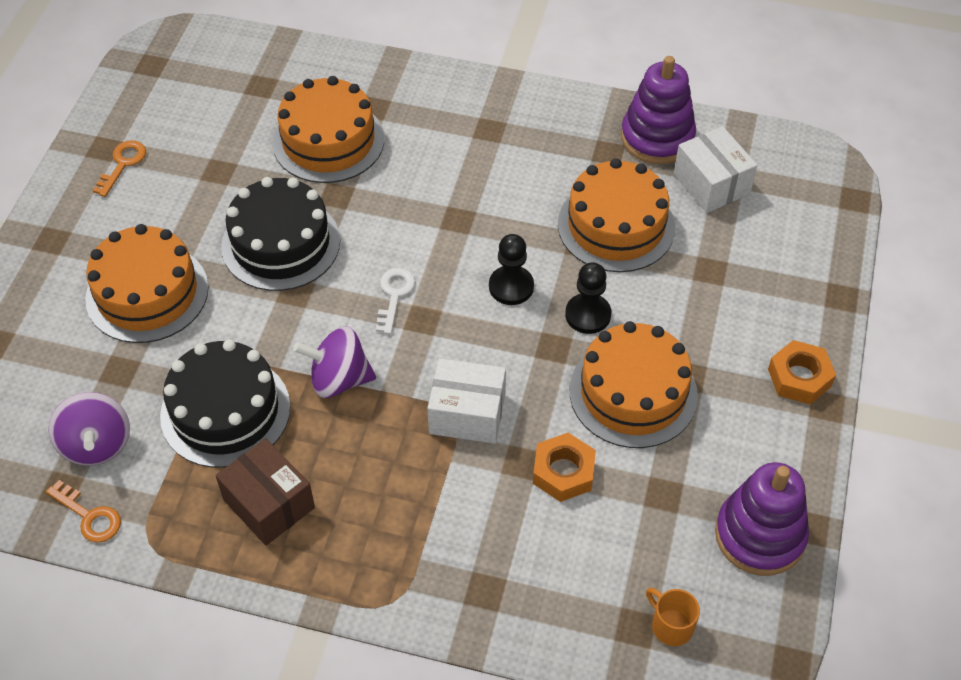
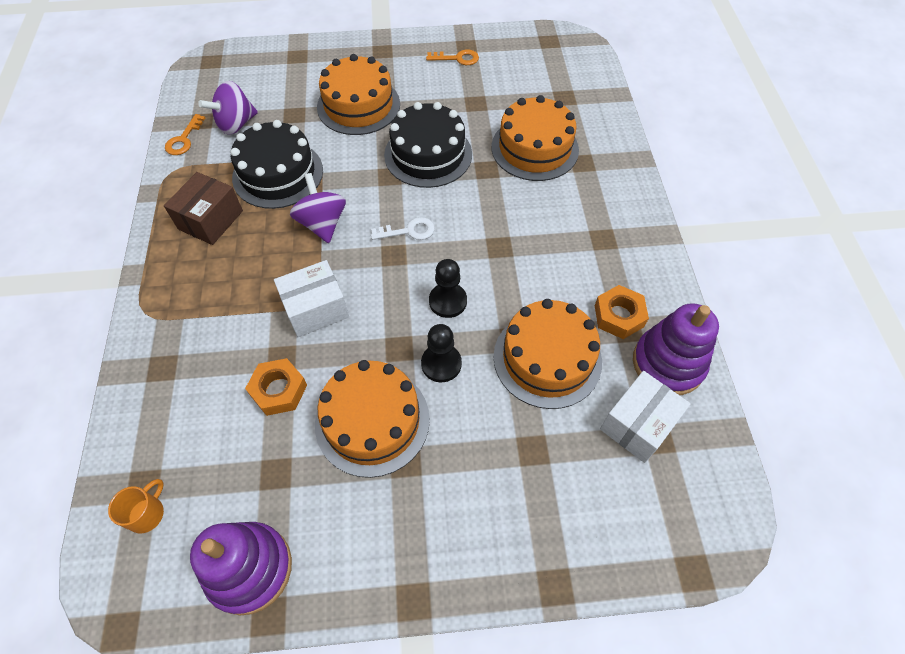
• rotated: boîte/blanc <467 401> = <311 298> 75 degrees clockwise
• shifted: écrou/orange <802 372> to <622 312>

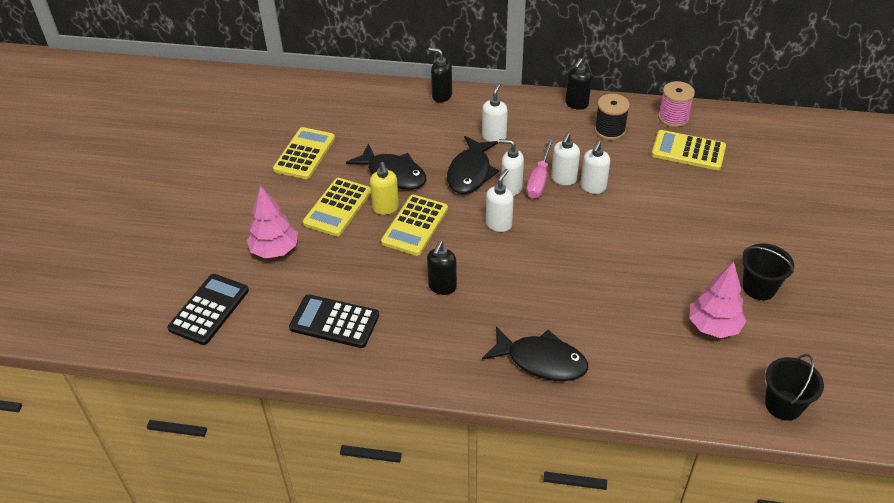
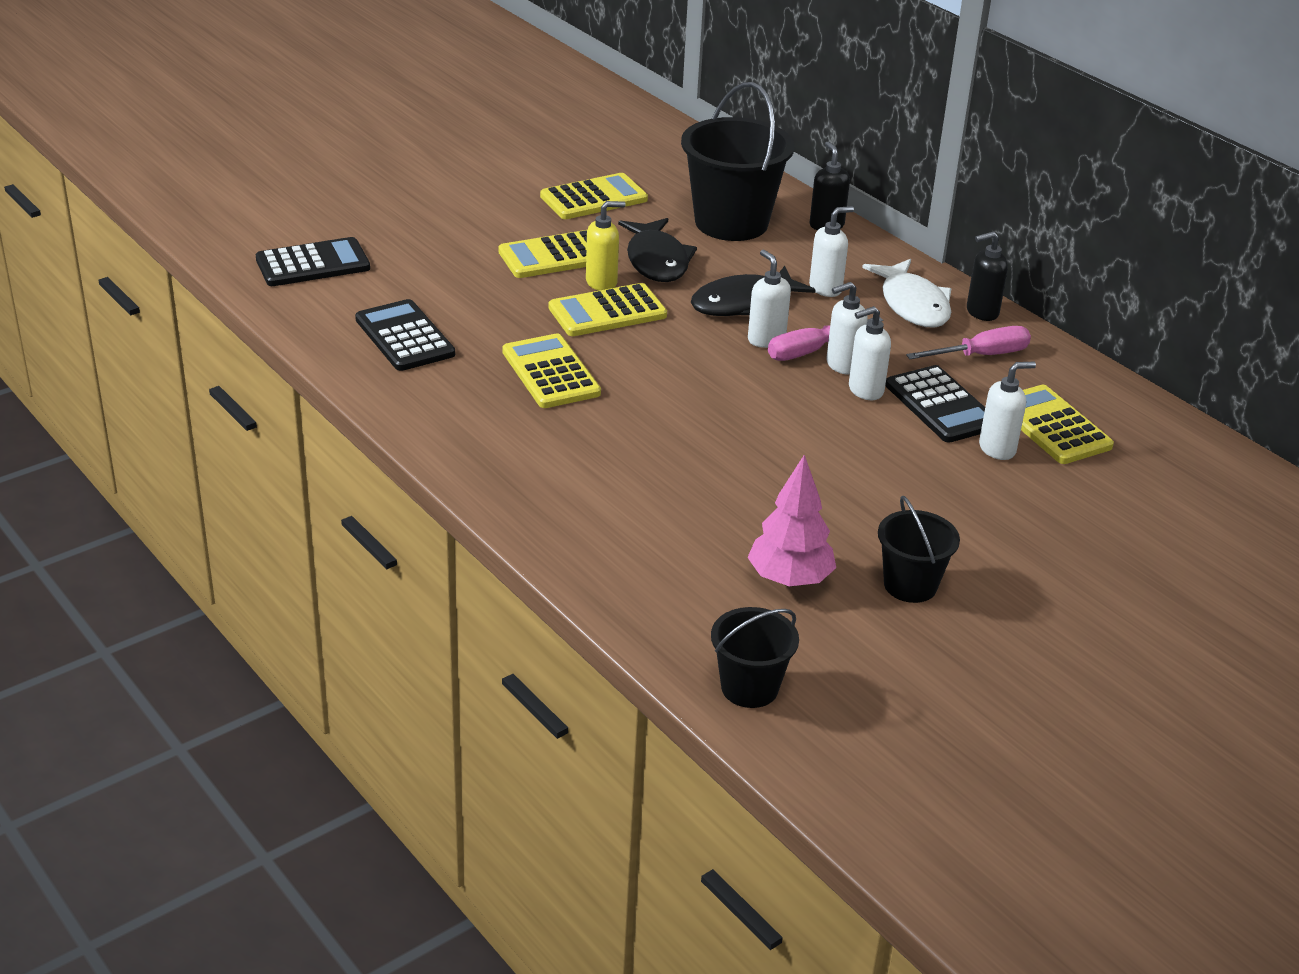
• swapped: distributeur de savon/noir <442 268> to calculatrice/jaune <551 371>
• rotated: distributeur de savon/jaune <384 188> = <605 246> 135 degrees counterclockwise
• new: seau/noir <737 161>
• new: poisson/blanc <906 293>
• new: calculatrice/noir <935 404>
• swapped: bobine/noir <612 117> to tournevis/rose <968 342>
• shifted: distributeur de savon/blanc <500 200> to <1007 411>
• gone: arbre/rose <272 222>
• gone: poisson/noir <535 353>
• gone: bobine/rose <676 104>

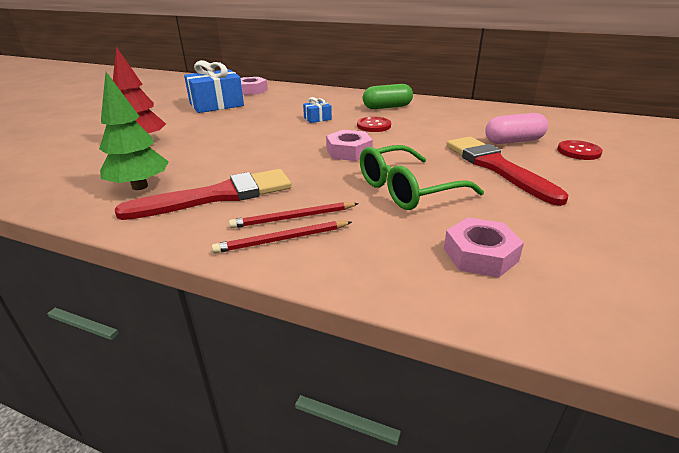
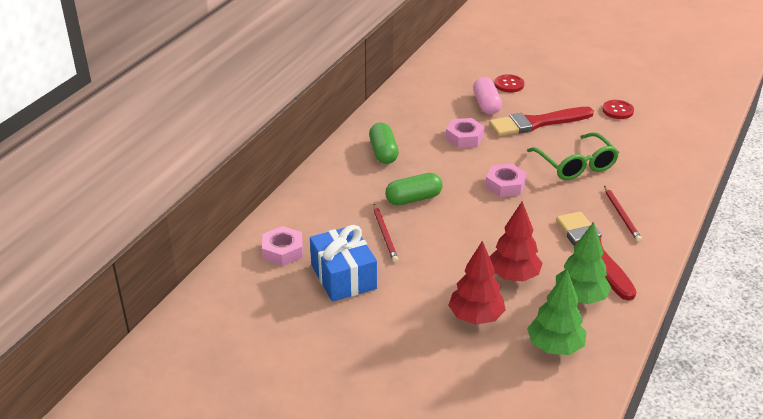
• shifted: crayon/rouge <282 237> to <386 233>
• swapped: cadeau/bleu <317 110> to gélule/vert <414 189>
• shifted: écrou/rose <484 247> to <465 133>
• new: arbre/rouge <516 241>
• new: arbre/vert <557 312>
• shifted: bouton/rouge <374 124> to <618 109>

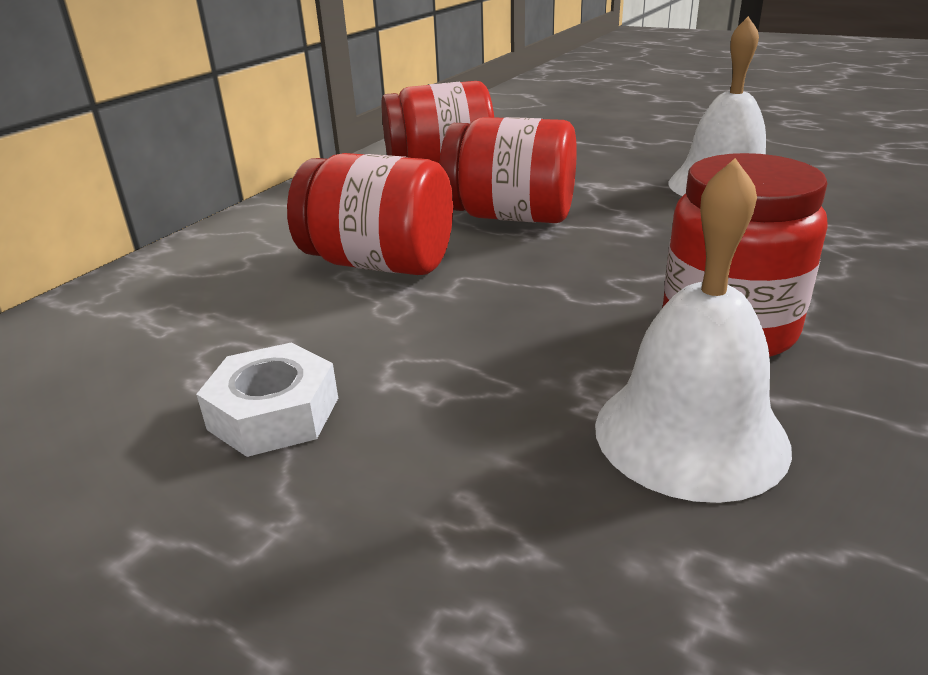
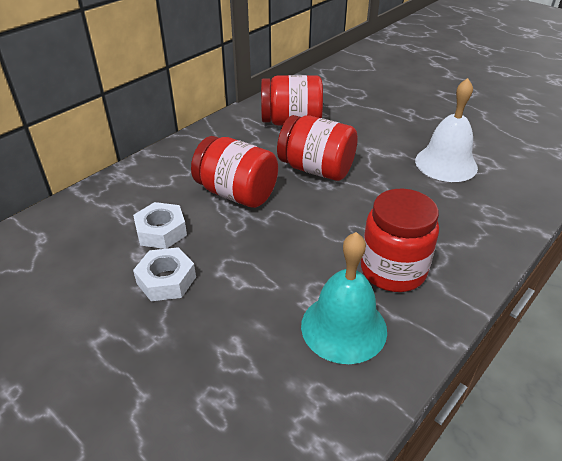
• new: écrou/blanc <160 225>
• repainted: cloche/blanc <693 330> to cloche/turquoise <344 298>

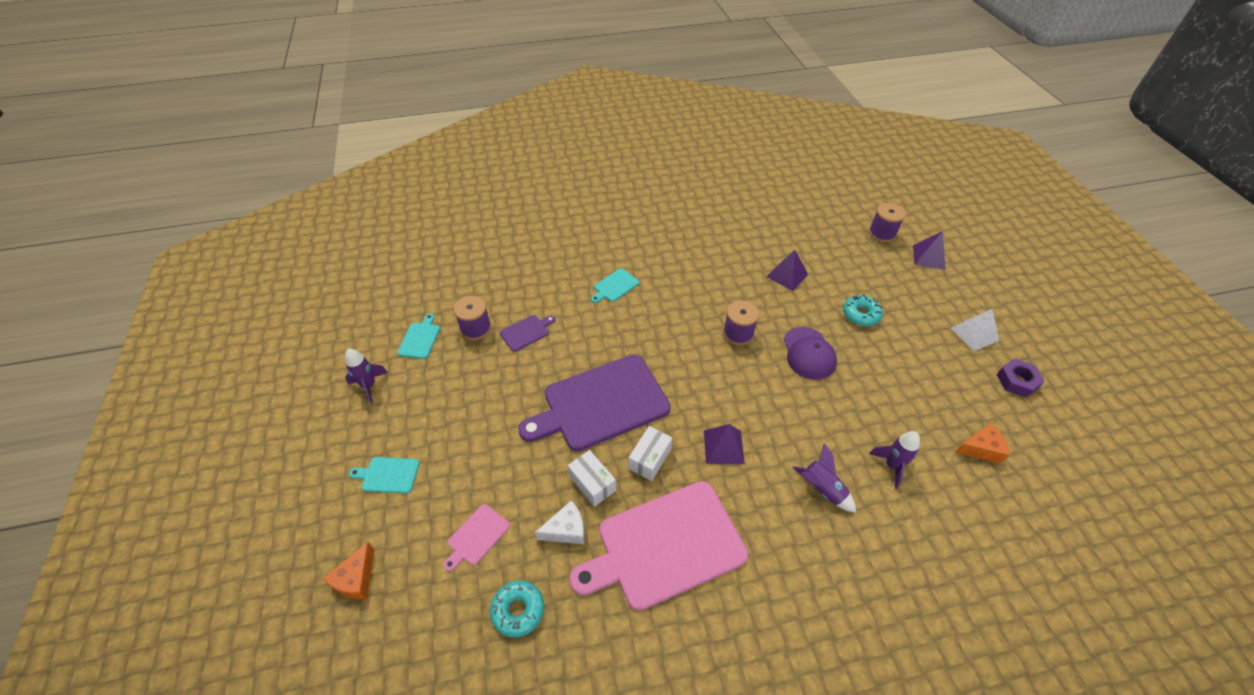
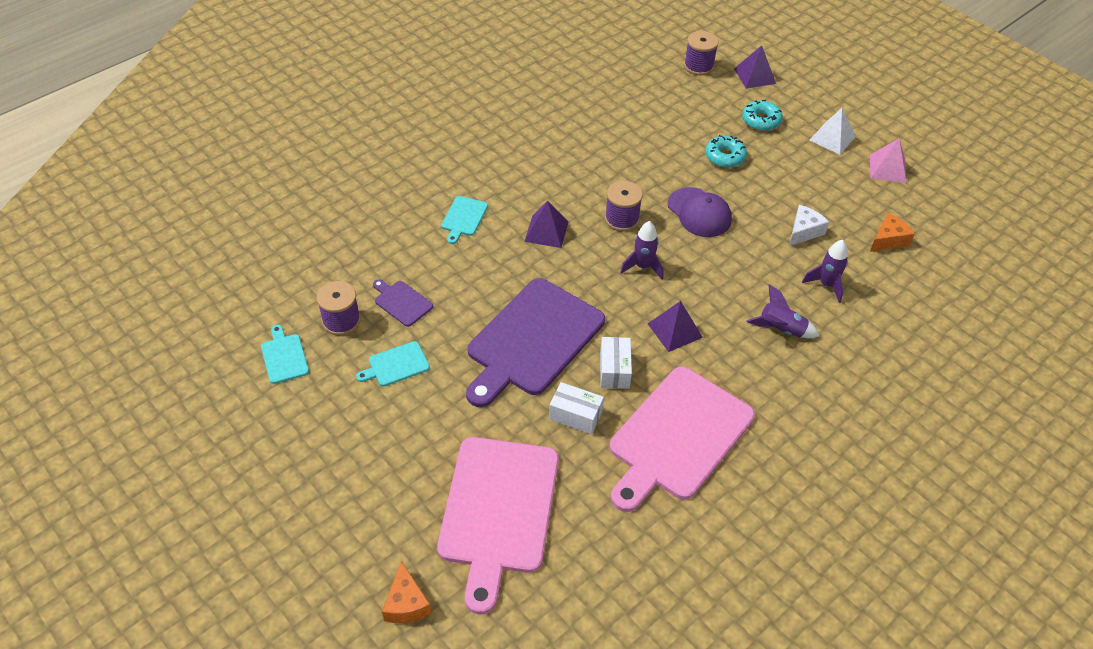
• shifted: planche à découper/turquoise <384 475> to <393 363>
• rotated: planche à découper/violet <527 333> = <403 303> 75 degrees counterclockwise
• scaled: planche à découper/rose <477 537> = <498 525> x2.39
• shifted: pyramide/violet <787 270> to <546 224>
• shifted: fusée/violet <366 376> to <641 250>
• shifted: beignet/turquoise <517 609> to <762 115>
• shifted: fromage/blanc <560 522> to <809 225>
• swapped: écrou/violet <1020 378> to pyramide/rose <888 160>

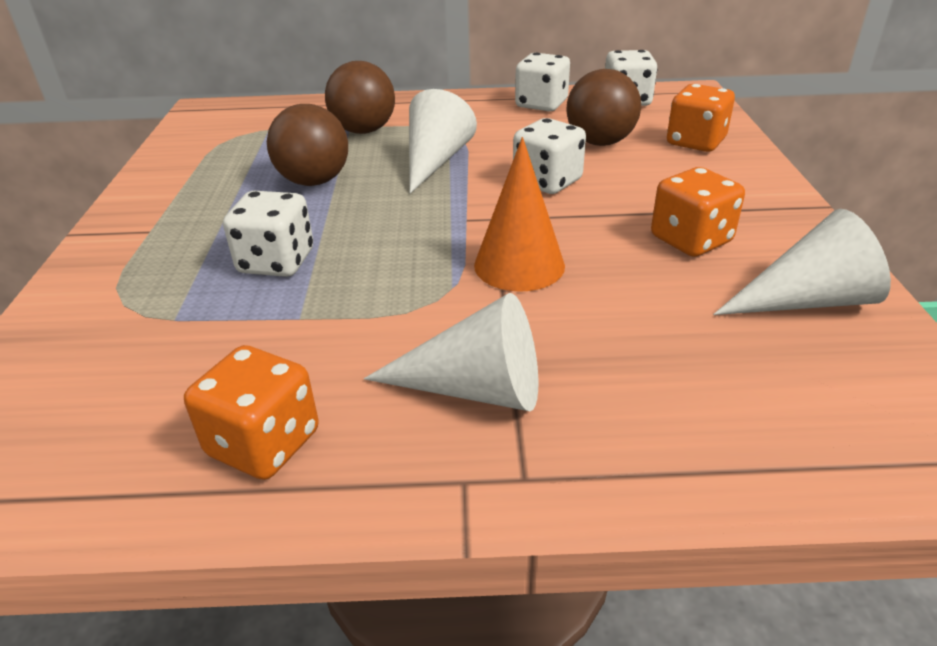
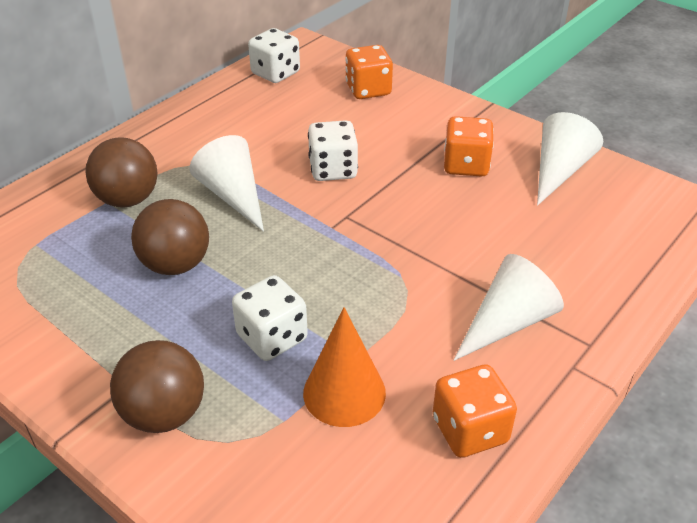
• shifted: balle/marron <603 107> to <157 386>
• shifted: cône/orange <519 214> to <344 367>
• gone: dé/blanc <542 82>

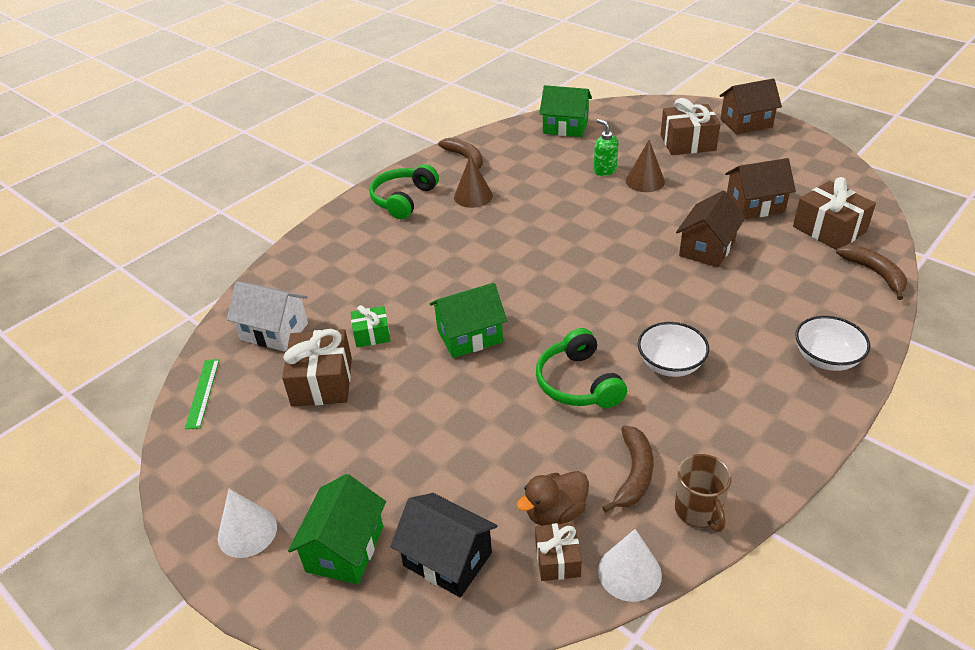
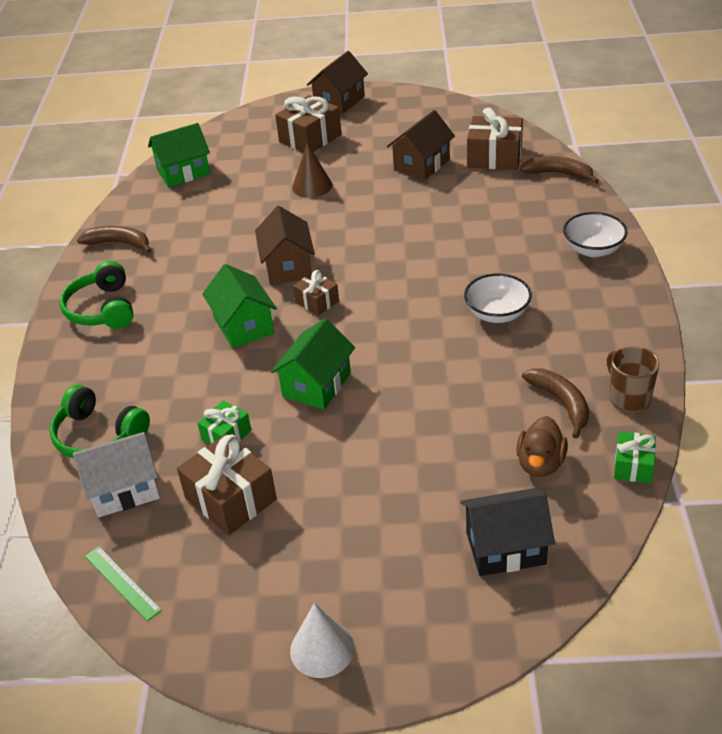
• shifted: casque audio/vert <581 368> to <100 421>
• shifted: maison/vert <337 529> to <239 306>
• shifted: maison/marron <711 229> to <285 245>
• shifted: cadeau/marron <558 551> to <316 293>
• rotated: tasse/marron <703 493> = <633 379> 150 degrees counterclockwise
• swapped: cône/blanc <630 565> to cadeau/vert <635 457>
• gone: cône/marron <473 181>
• gone: distributeur de savon/vert <606 147>

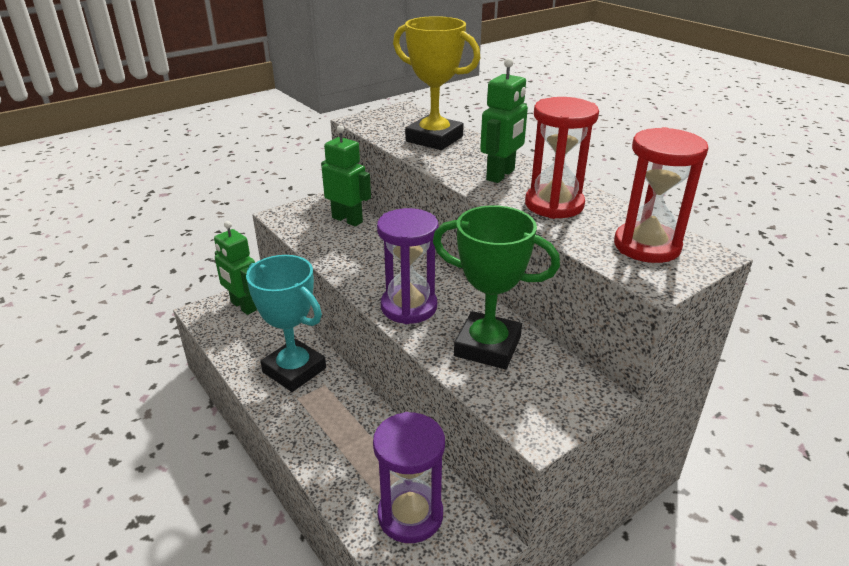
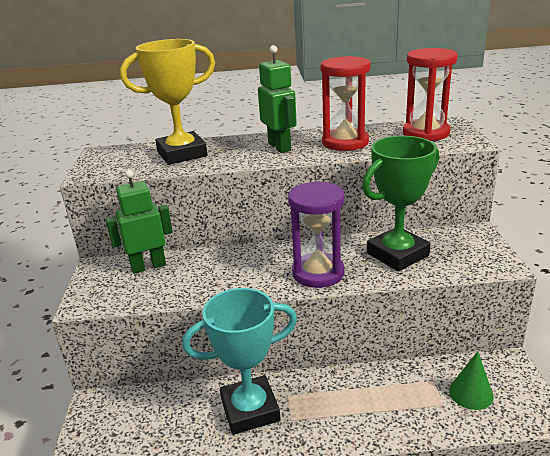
• swapped: sablier/violet <409 477> to cône/vert <471 380>
• gone: robot/vert <235 268>

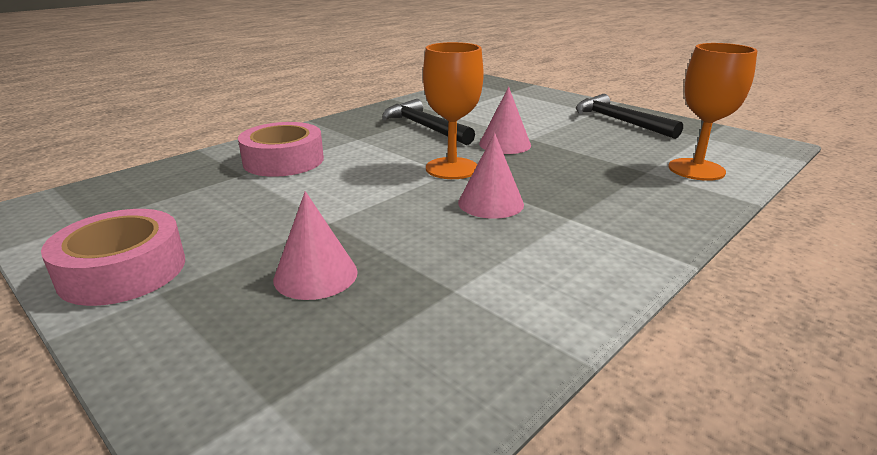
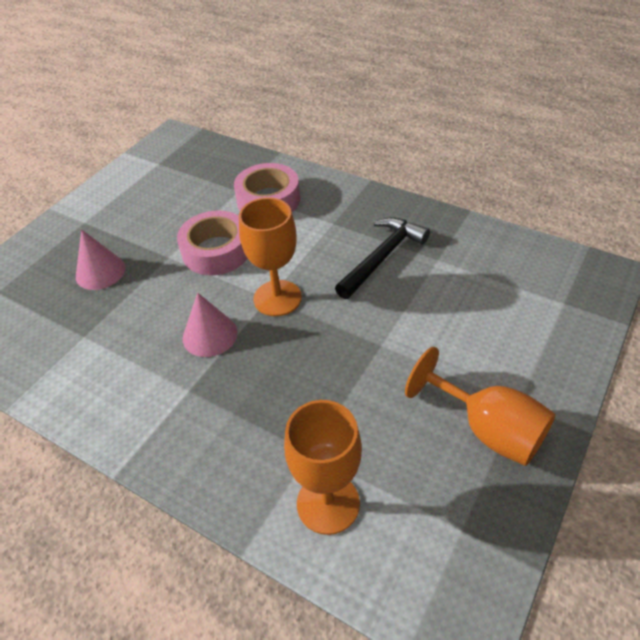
• shifted: ruban adhésif/rose <113 257> to <212 242>
• swapped: marteau/noir <629 116> to verre à pied/orange <480 406>
• gone: cône/rose <505 120>

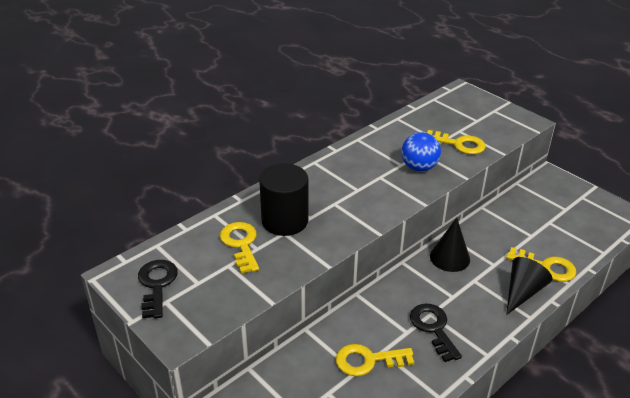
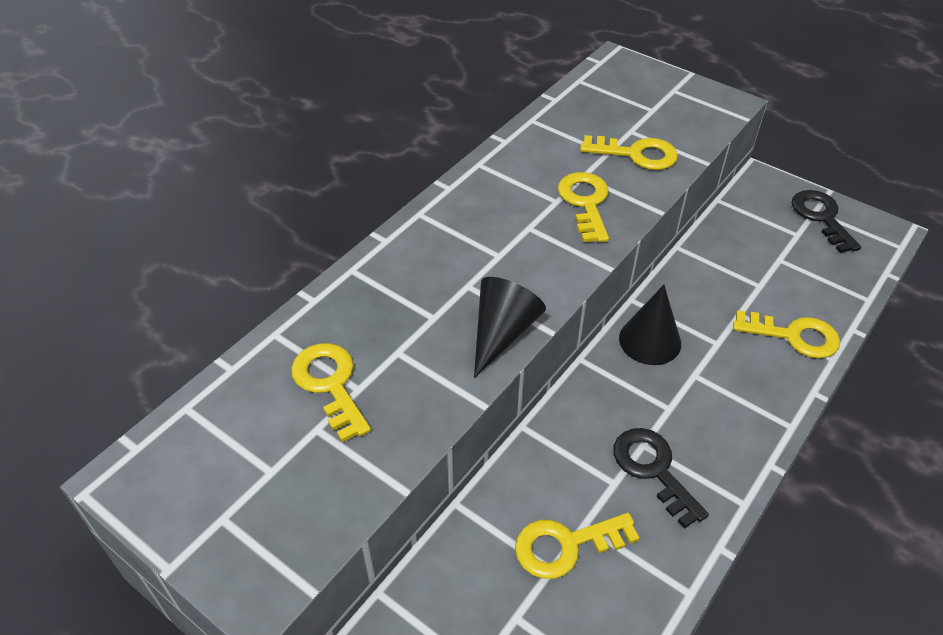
• shifted: cône/noir <529 286> to <510 327>
• swapped: balle/bleu <421 152> to clé/jaune <583 207>
• shifted: clé/noir <158 289> to <826 221>
• gone: cylindre/noir <283 200>

